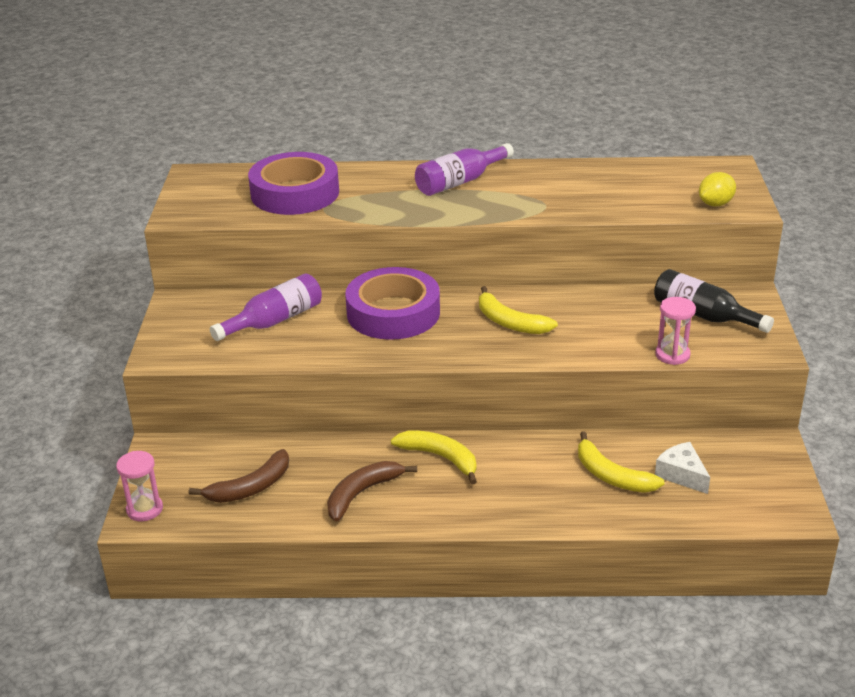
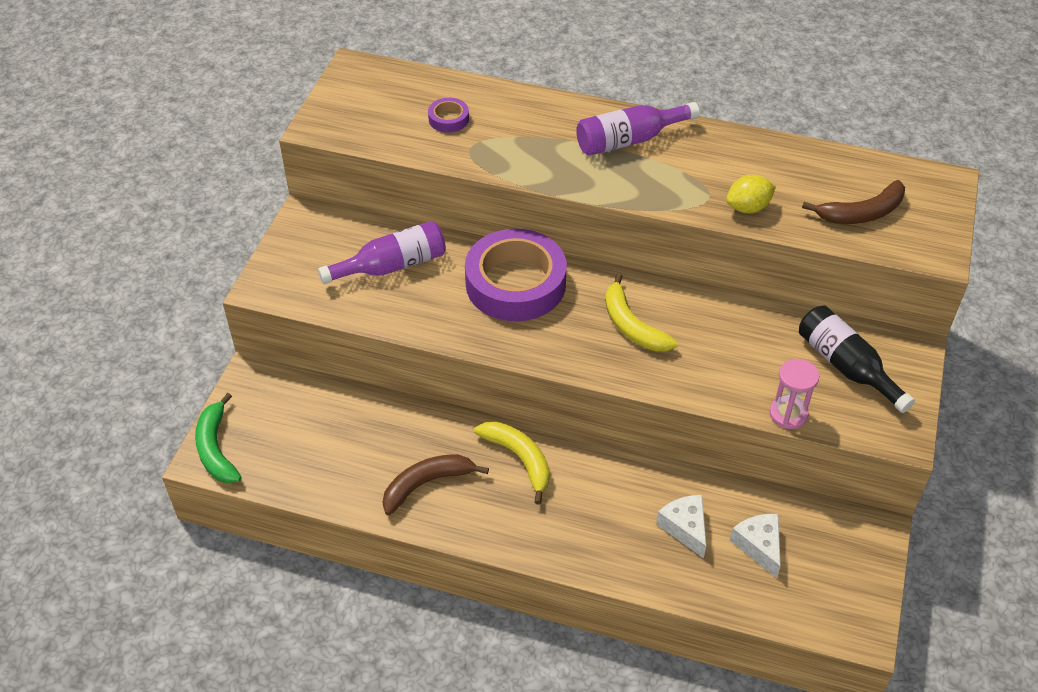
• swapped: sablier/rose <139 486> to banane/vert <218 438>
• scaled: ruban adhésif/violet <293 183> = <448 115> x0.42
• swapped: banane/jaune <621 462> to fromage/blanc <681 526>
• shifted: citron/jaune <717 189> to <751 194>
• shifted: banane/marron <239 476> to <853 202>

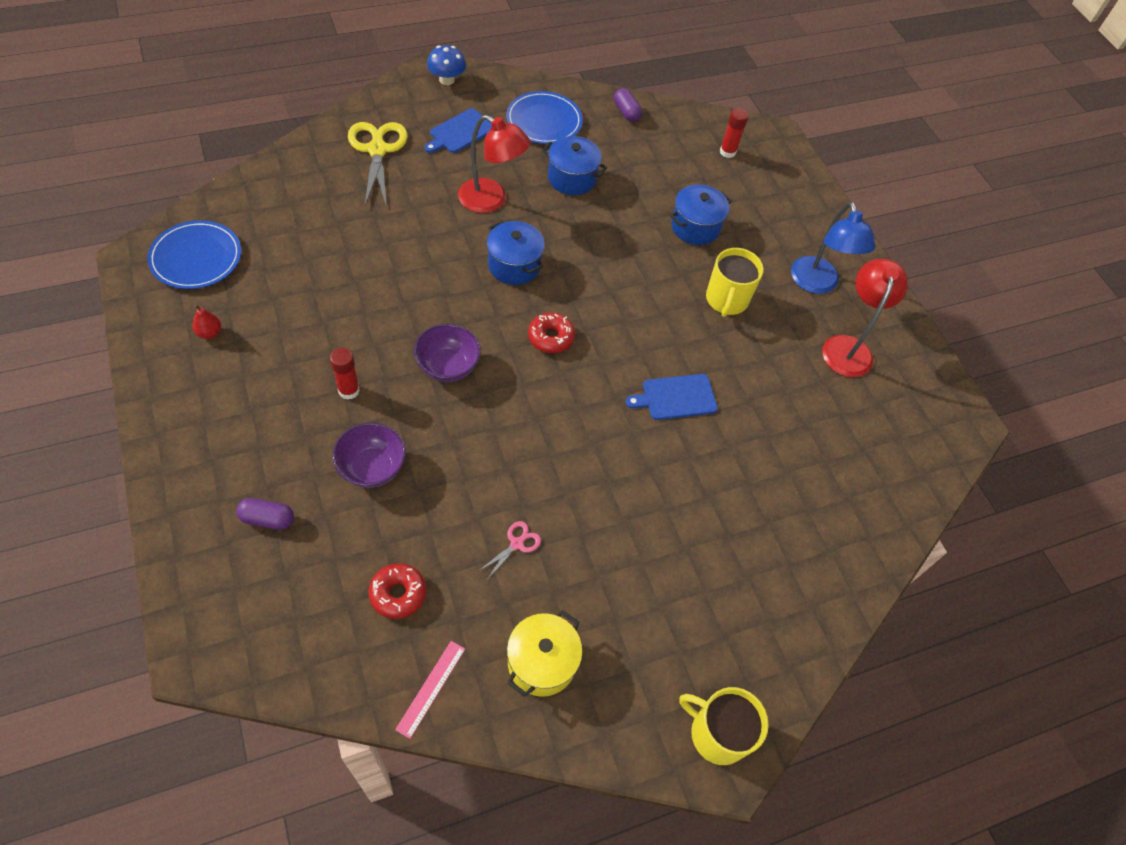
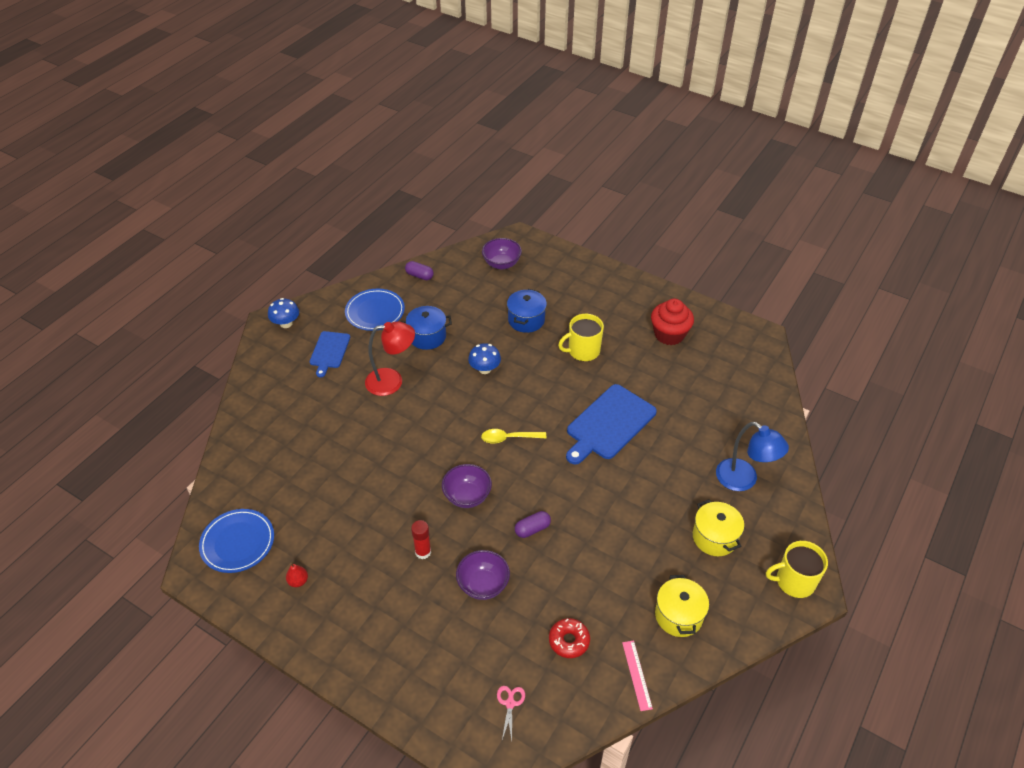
• new: champignon/bleu <484 358>
• swapped: beignet/rouge <551 332> to cuillère/jaune <513 436>
• swapped: bâton de colle/rouge <734 133> to bol/violet <502 253>
• shifted: ciseaux/rose <510 549> to <511 713>
• shifted: gélule/violet <265 514> to <533 524>
• rotated: tasse/jaune <735 282> = <581 337> 90 degrees clockwise
• scaled: planche à découper/bleu <672 397> = <611 424> x1.70
• swapped: lampe/rouge <865 318> to muffin/rouge <672 322>
• new: marmite/jaune <718 528>
• shifted: lampe/bleu <833 248> to <752 456>
• gone: ciseaux/jaune <378 165>
• gone: marmite/bleu <516 253>

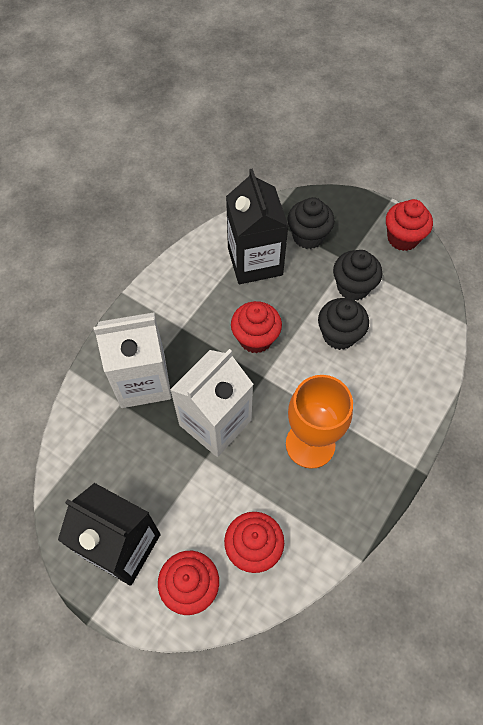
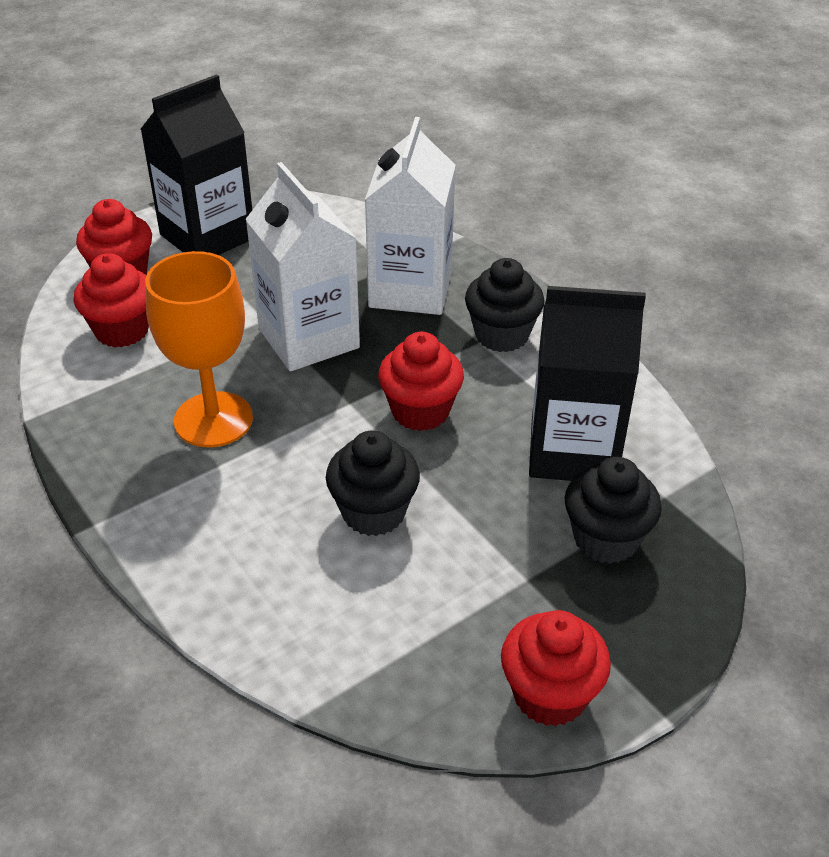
• shifted: muffin/noir <357 275> to <504 305>

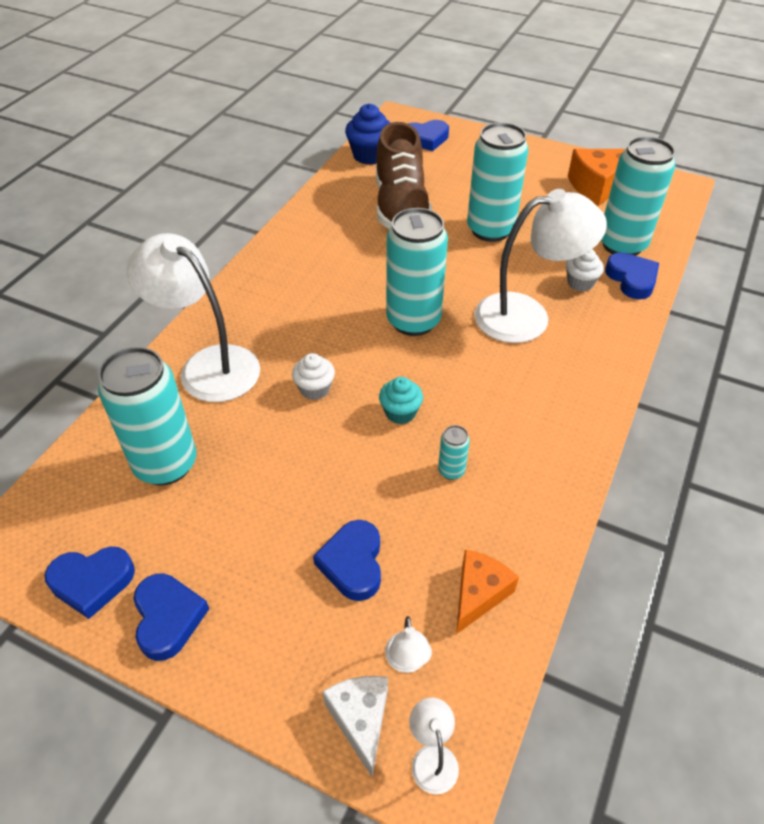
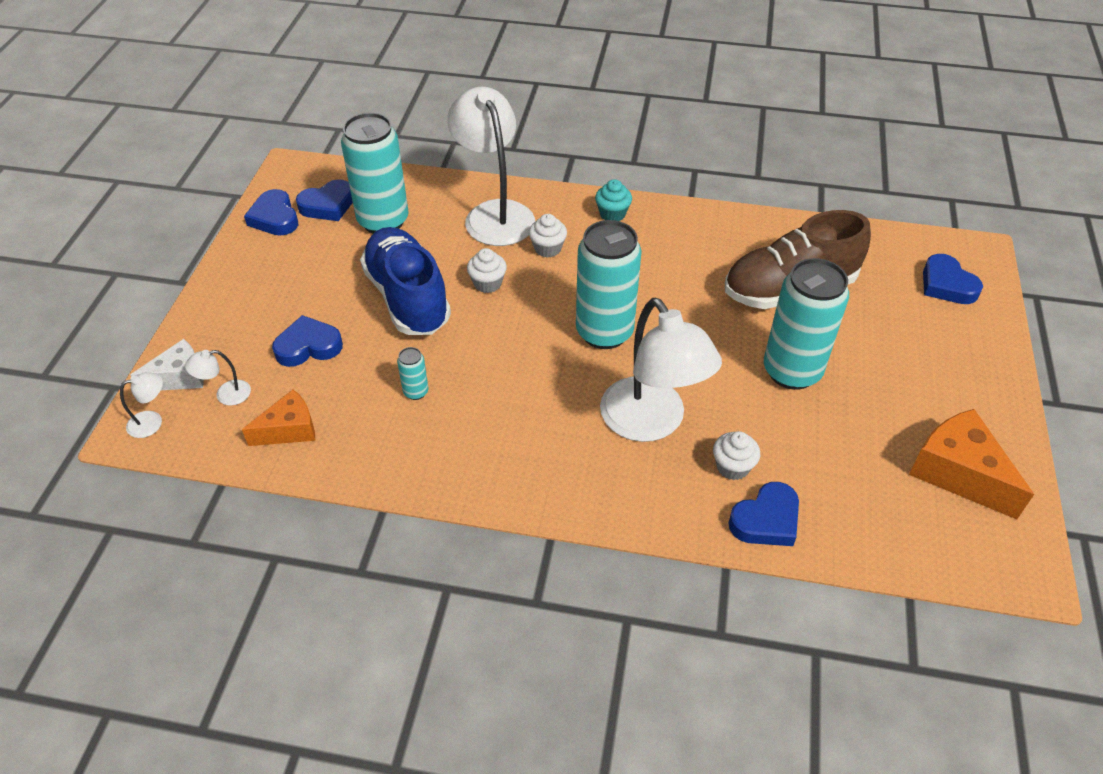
• rotated: fromage/orange <487 592> = <278 417> 45 degrees counterclockwise
• shifted: cœur/bleu <171 617> to <324 200>
• new: chaussure/bleu <405 281>
• rotated: lampe/blanc <193 317> = <491 166> 45 degrees counterclockwise
• new: muffin/blanc <548 236>
• shifted: muffin/turquoise <401 400> to <613 200>
• gone: muffin/bleu <367 134>
• gone: canette/turquoise <638 196>

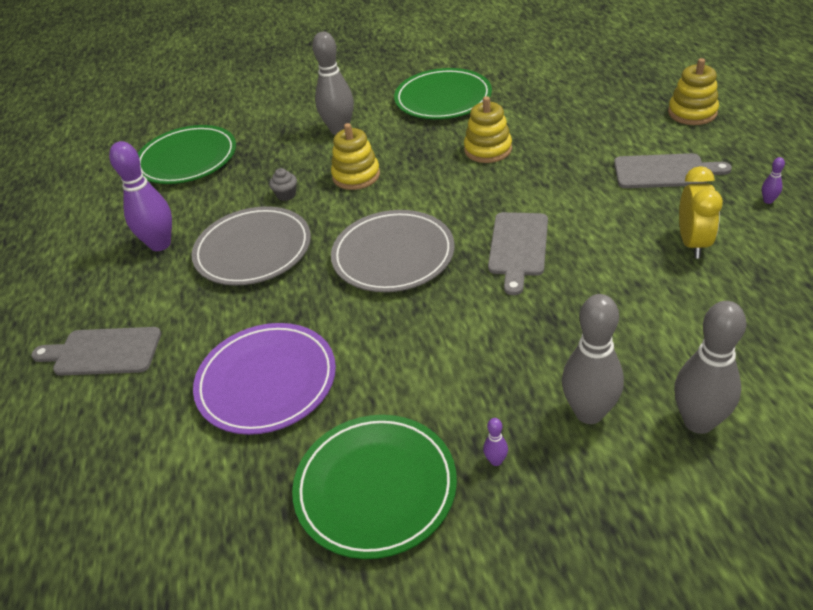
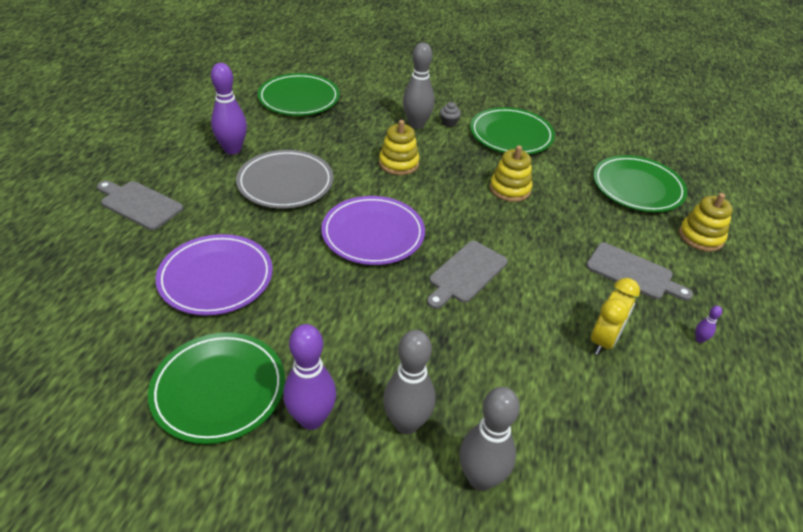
• scaled: quille/violet <495 442> = <309 377> x2.47
• repainted: assiette/gris <393 251> to assiette/violet <373 230>
• shifted: muffin/gris <283 184> to <450 114>
• new: assiette/vert <640 183>

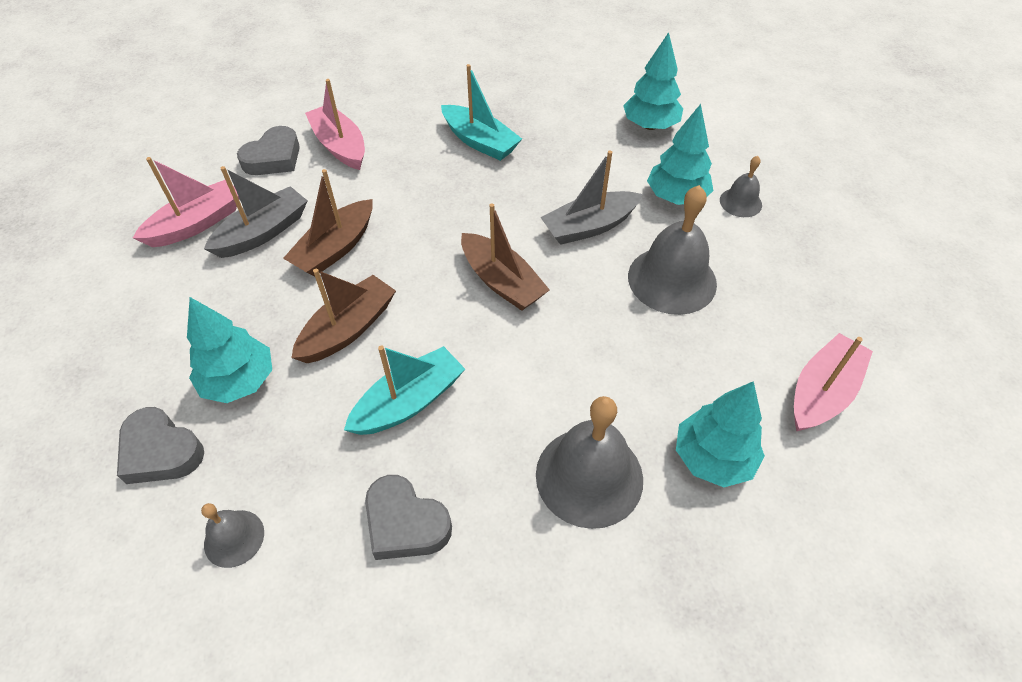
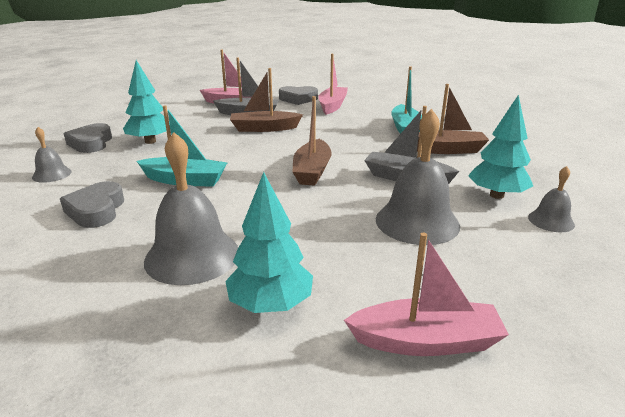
• shifted: bateau/marron <343 316> to <453 119>
• gone: arbre/turquoise <653 81>

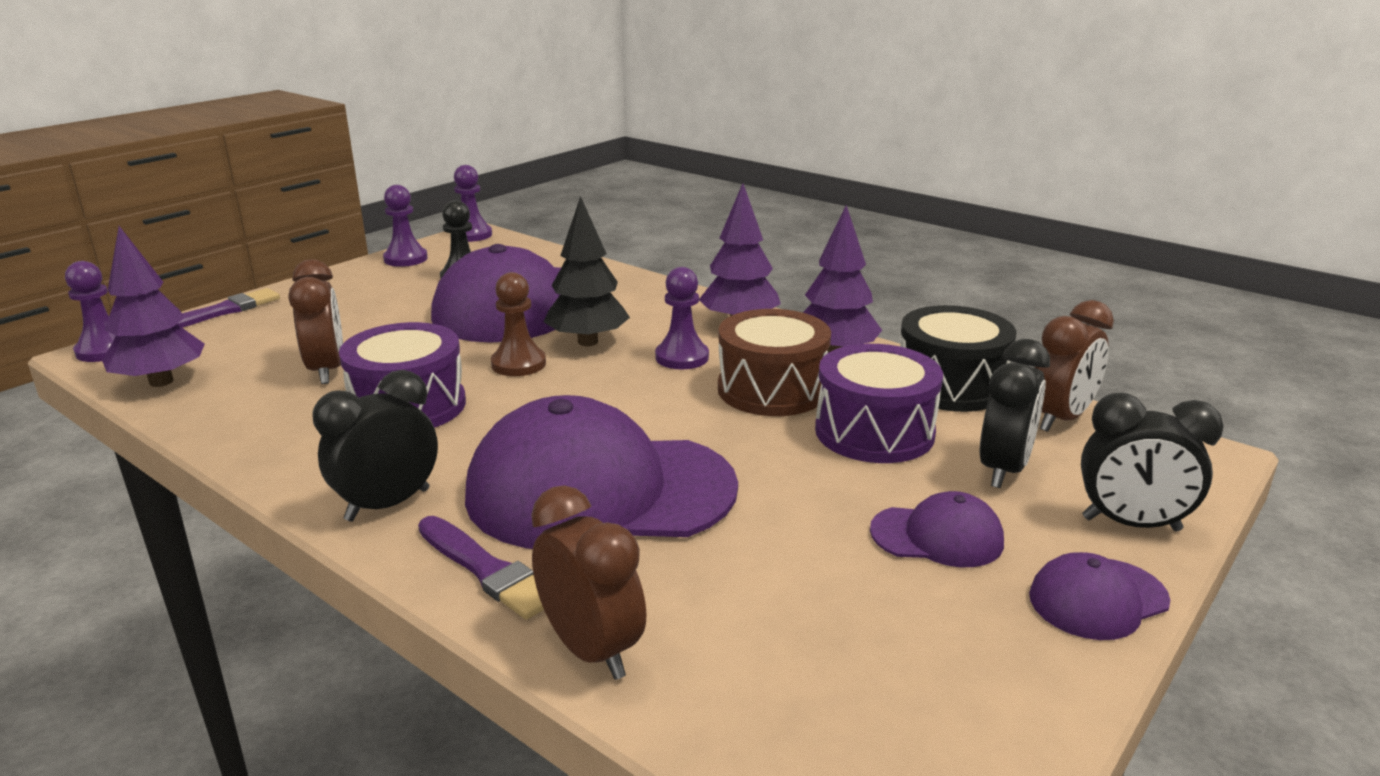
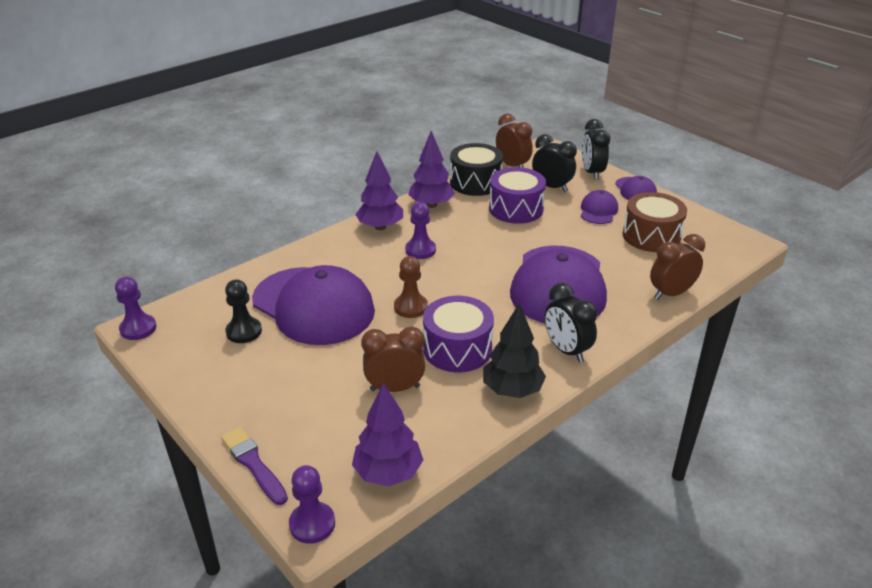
• shifted: arbre/noir <587 271> to <514 350>
• rotated: réveil/noir <1152 462> = <596 149> 150 degrees clockwise
• shifted: tambour/marron <774 362> to <655 222>
• gone: pion/violet <405 226>
• gone: pinceau/violet <481 568>

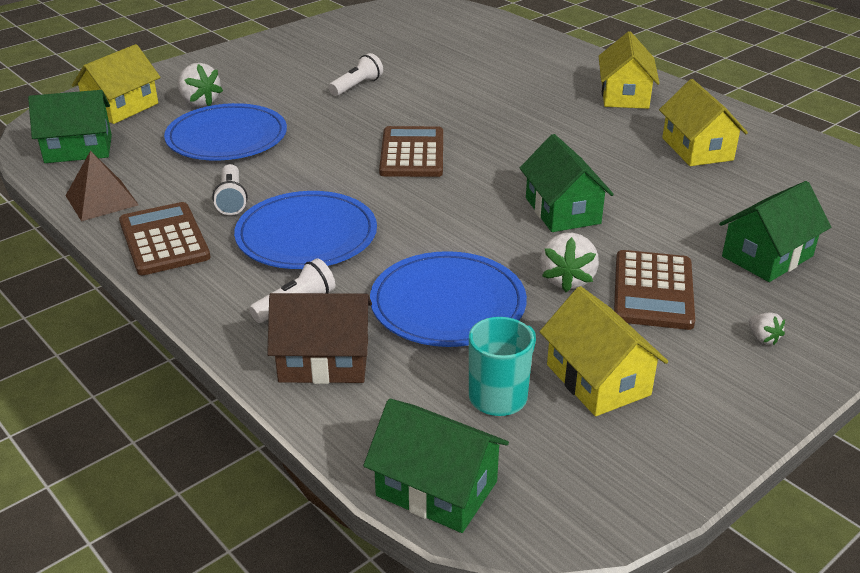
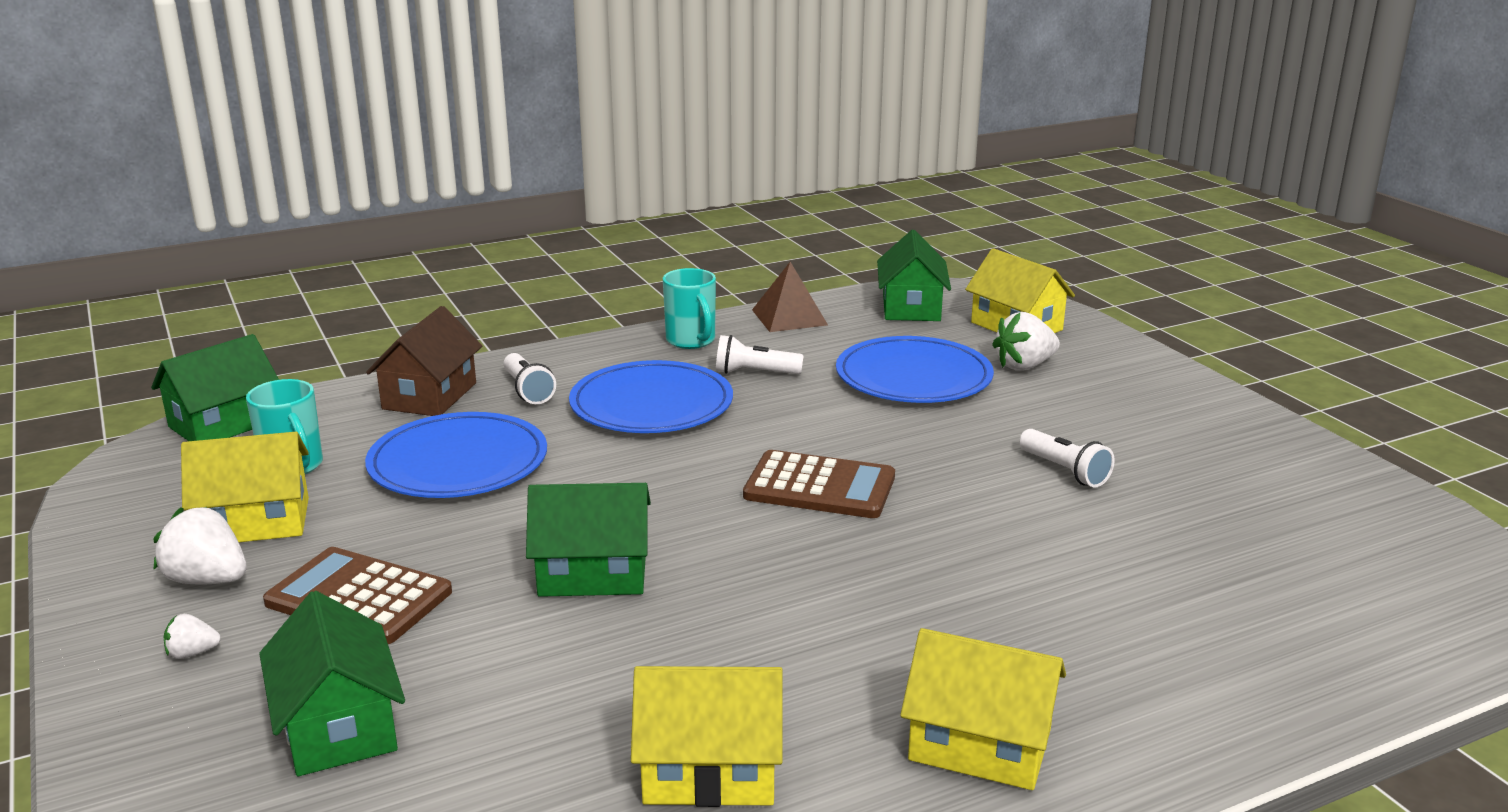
• shifted: fraise/blanc <569 262> to <200 545>
• swapped: calculatrice/marron <165 238> to tasse/turquoise <689 308>

